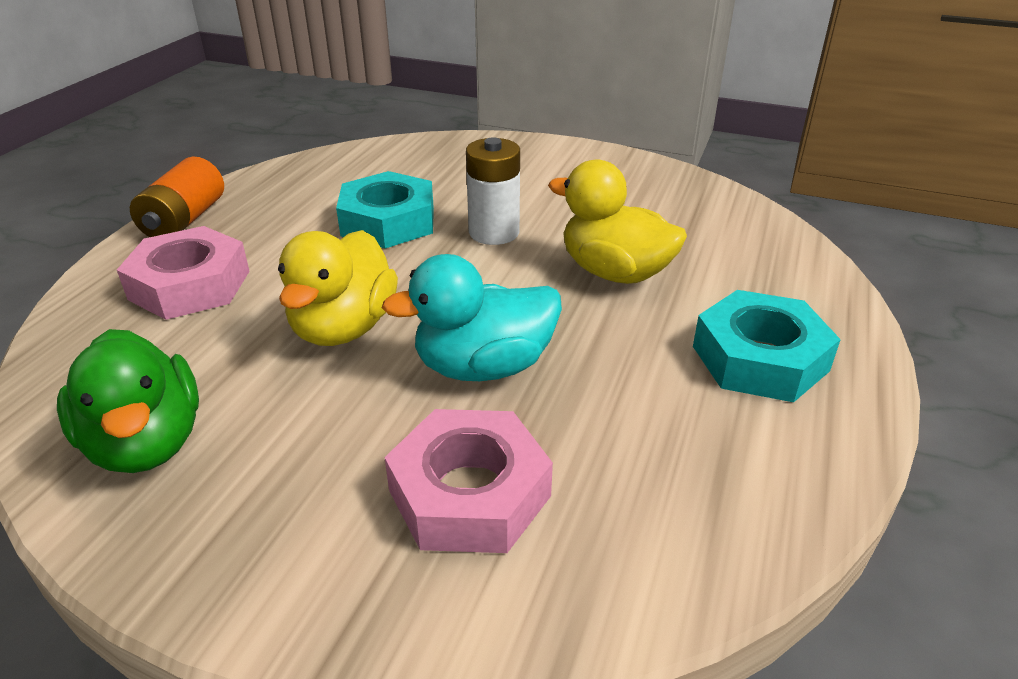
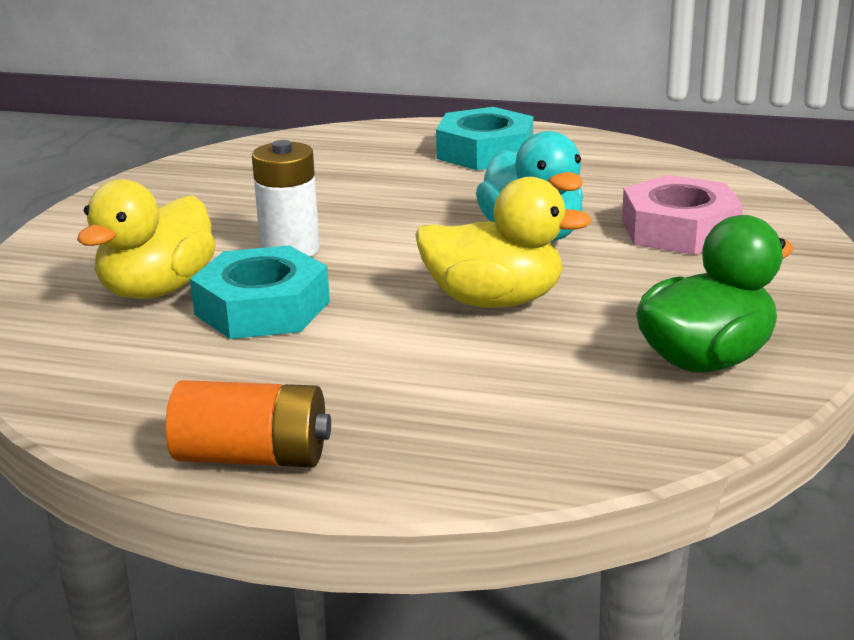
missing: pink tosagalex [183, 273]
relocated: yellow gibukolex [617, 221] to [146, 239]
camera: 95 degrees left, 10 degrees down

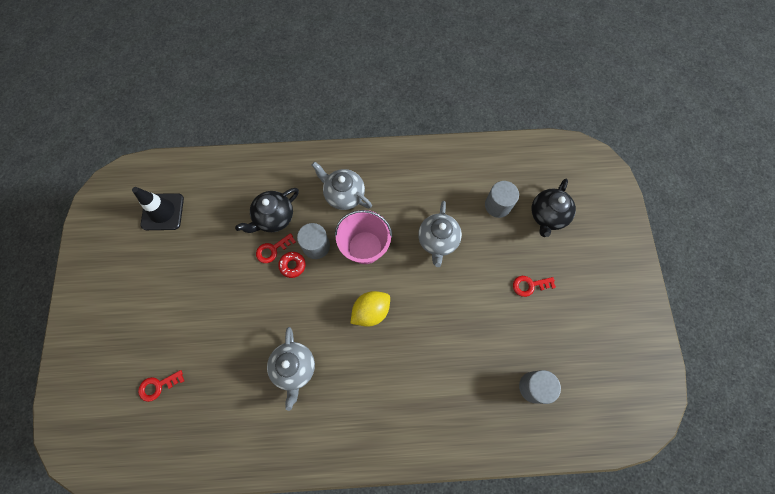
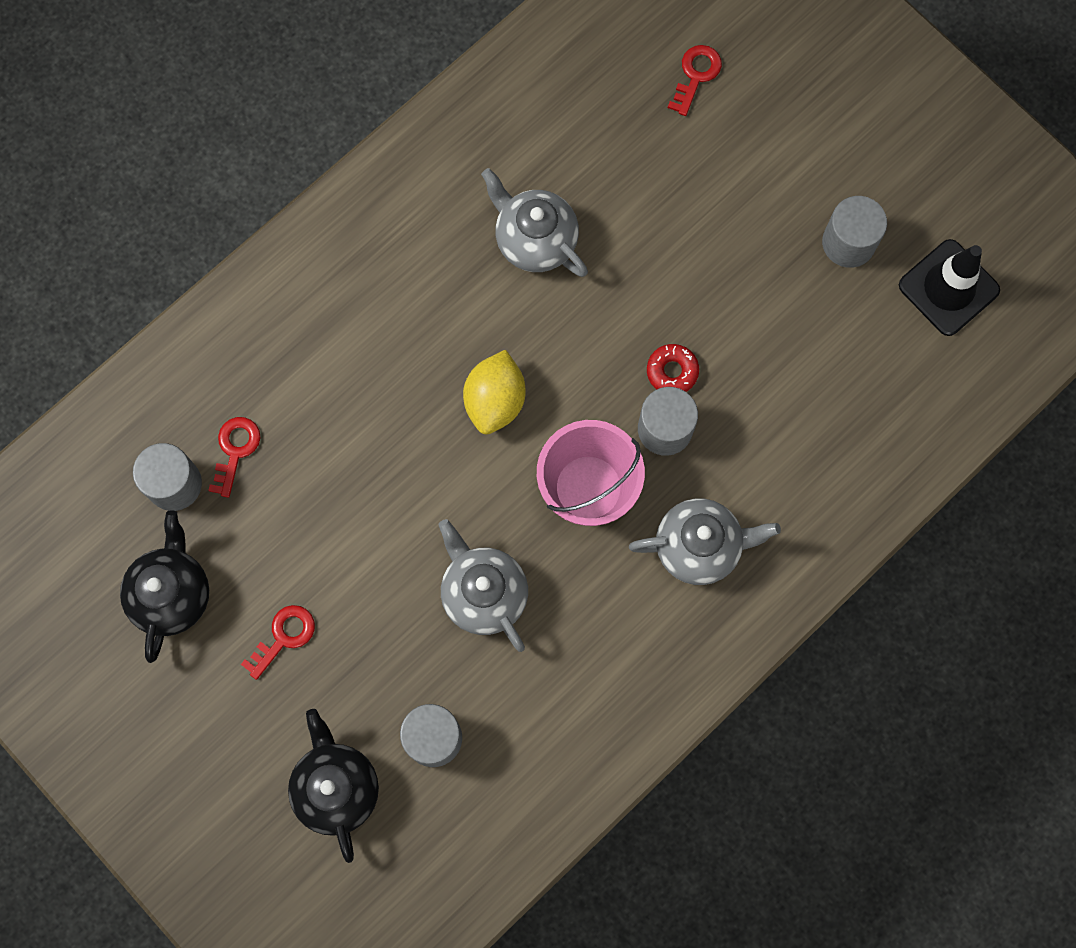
appeared: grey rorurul [854, 232]
relocated: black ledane [267, 210] to [164, 586]; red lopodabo [276, 248] to [234, 457]
camera: 140 degrees right, 5 degrees up

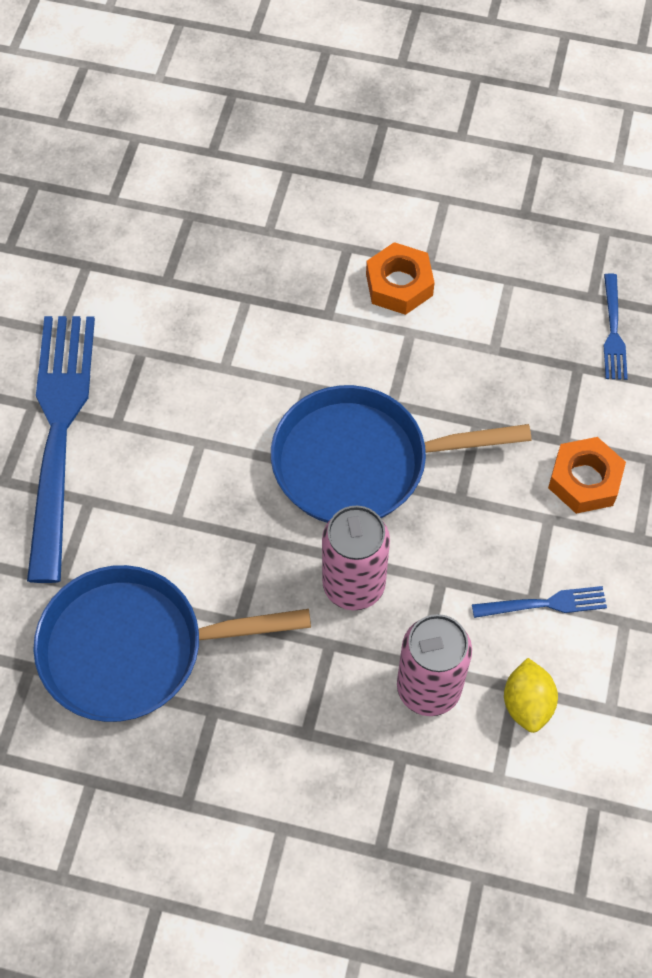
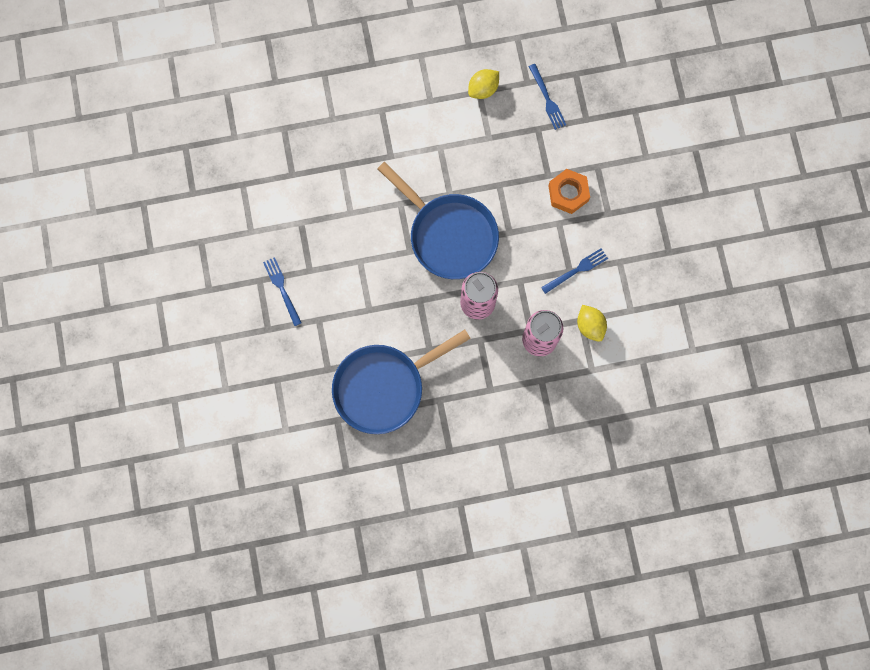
missing: orange tosagalex [400, 278]
appeared: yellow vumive [483, 84]
spun: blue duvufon [401, 454] = [438, 220] 105 degrees counterclockwise
size: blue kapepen [61, 449] = [282, 291] x0.42
camera: 25 degrees left, 15 degrees up

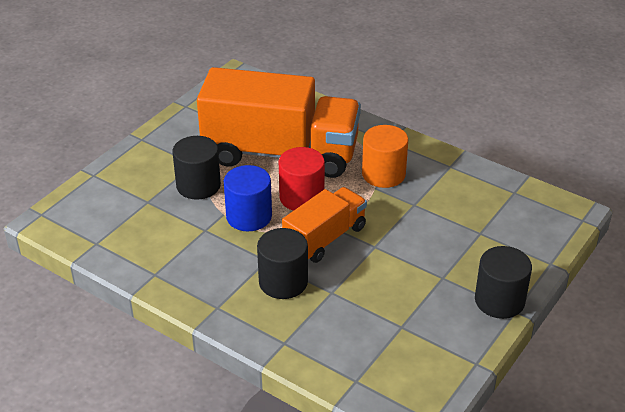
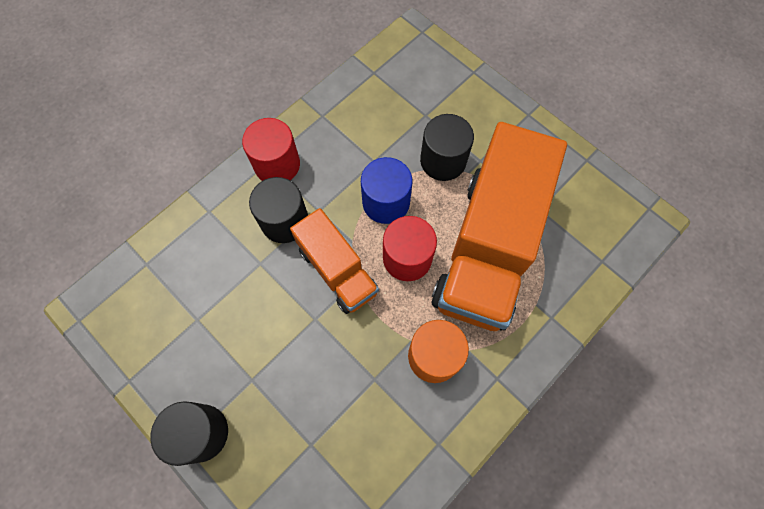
appeared: red rorurul [271, 149]
camera: 100 degrees right, 30 degrees up

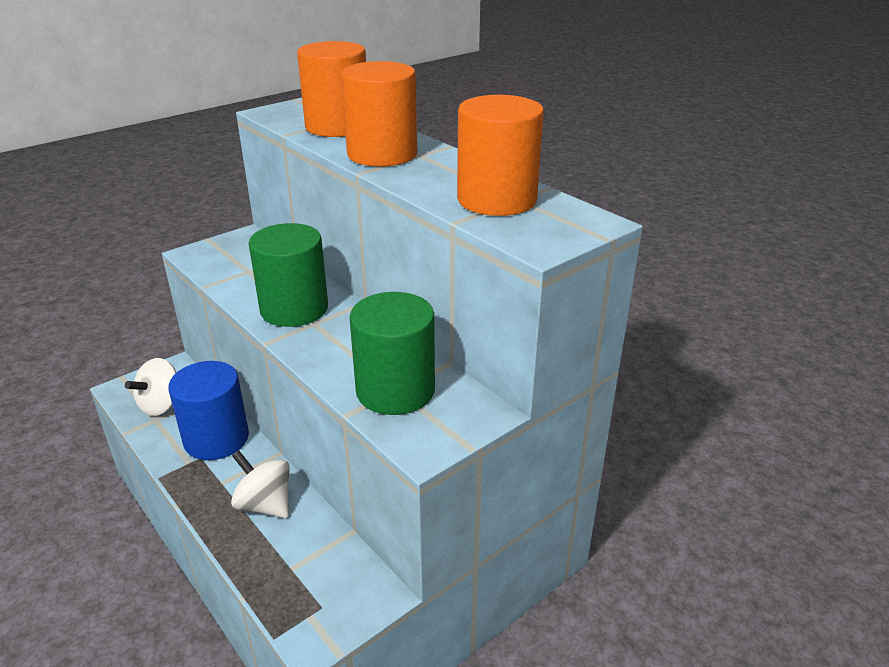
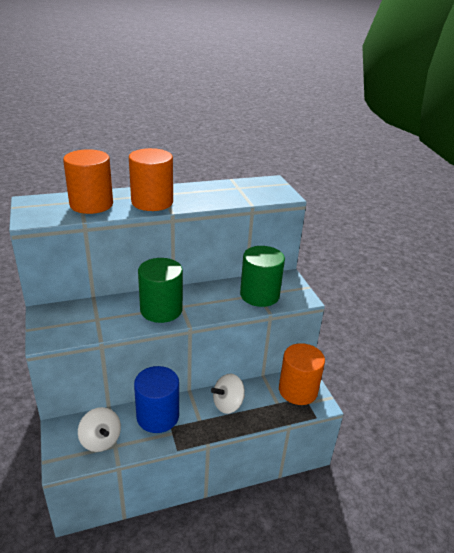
relocated: orange rorurul [500, 155] to [302, 374]
camera: 70 degrees left, 0 degrees up

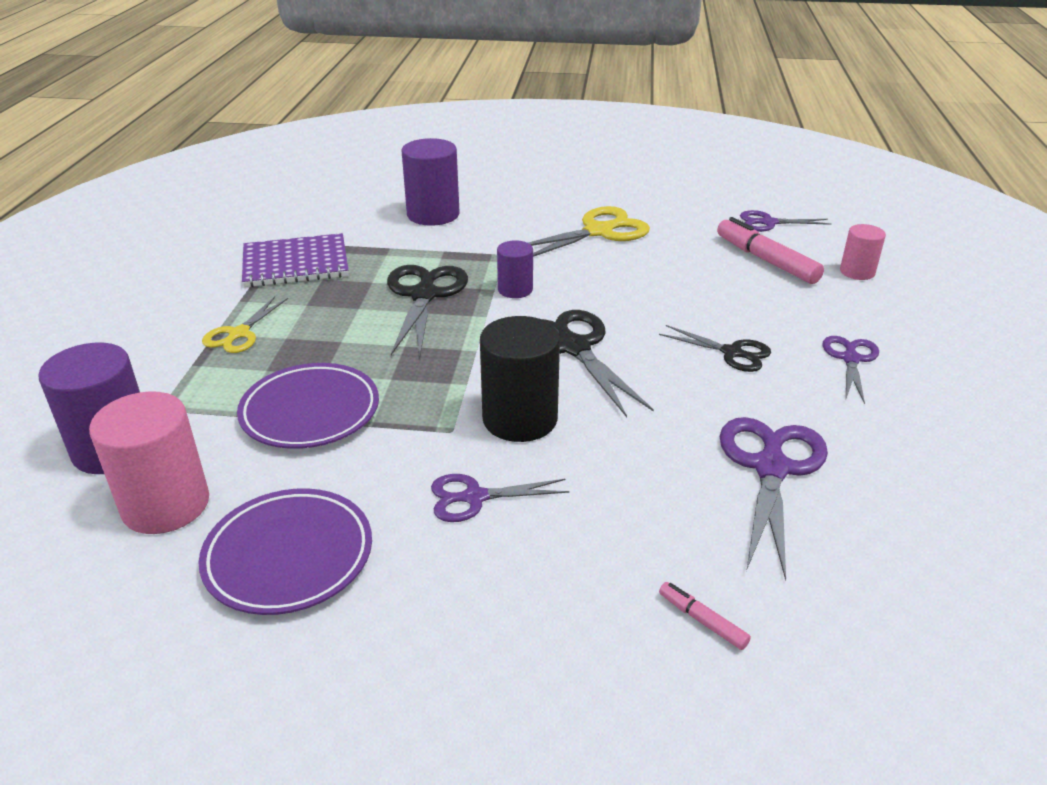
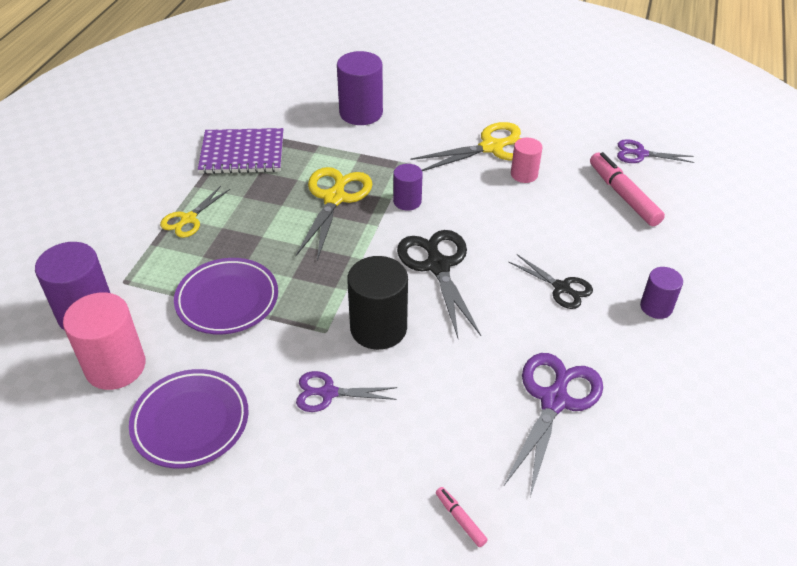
relocated: pink rorurul [863, 252] to [527, 160]
exchanged: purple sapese [850, 370] to purple rorurul [661, 293]
colour: black sapese [427, 311] to yellow sapese [334, 213]
camera: 10 degrees right, 10 degrees up

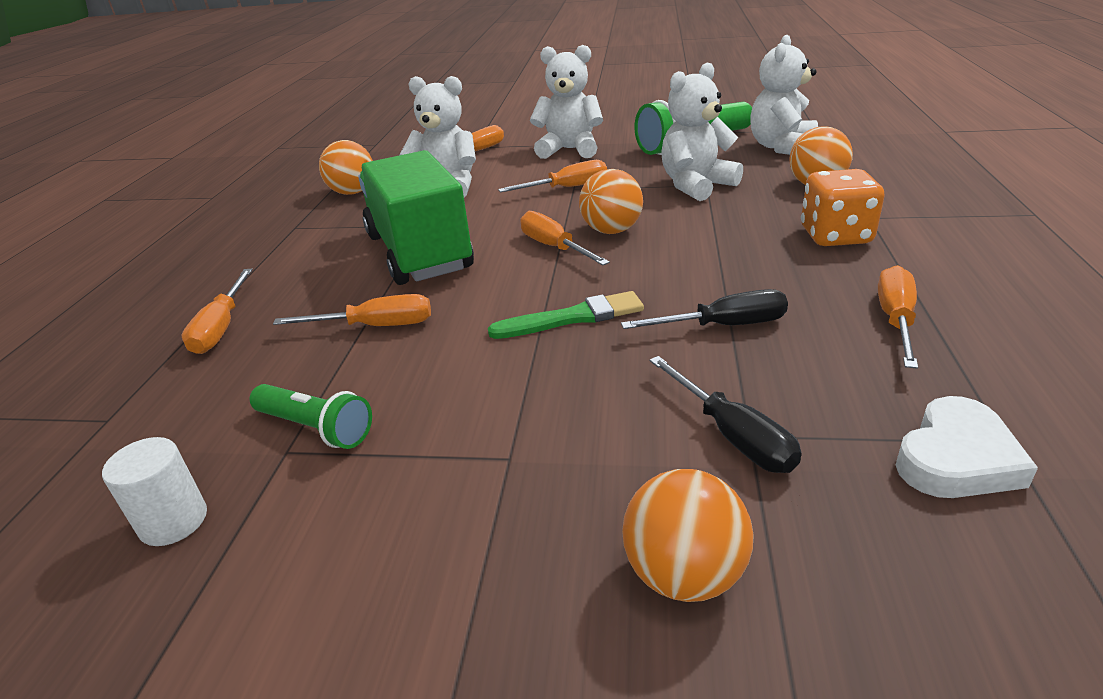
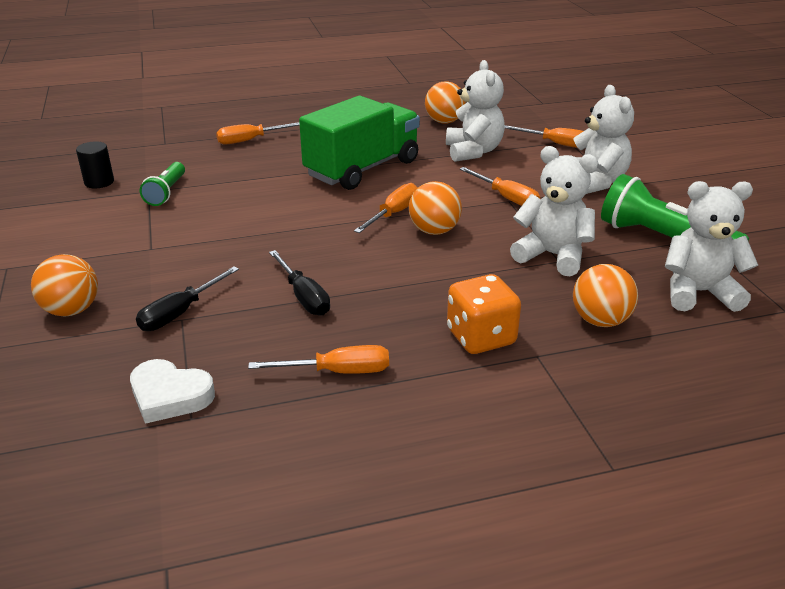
missing: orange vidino [352, 310]; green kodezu [566, 315]
colour: white rorurul [154, 491] to black rorurul [95, 164]
camera: 65 degrees right, 0 degrees up

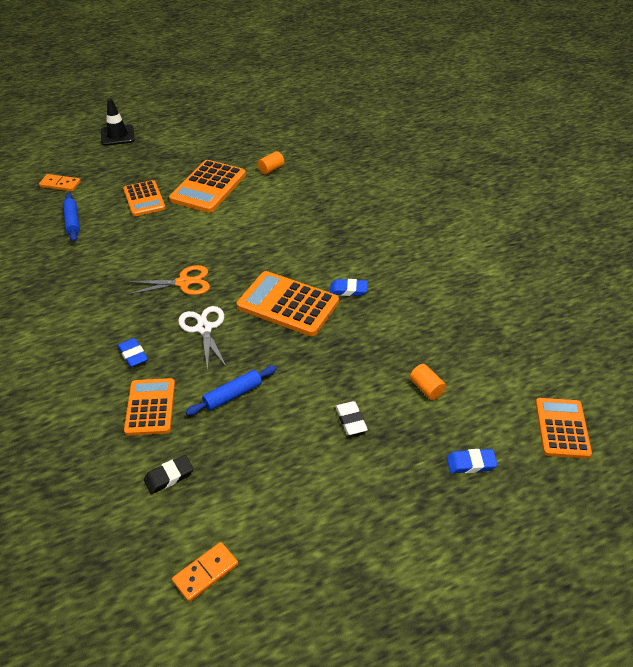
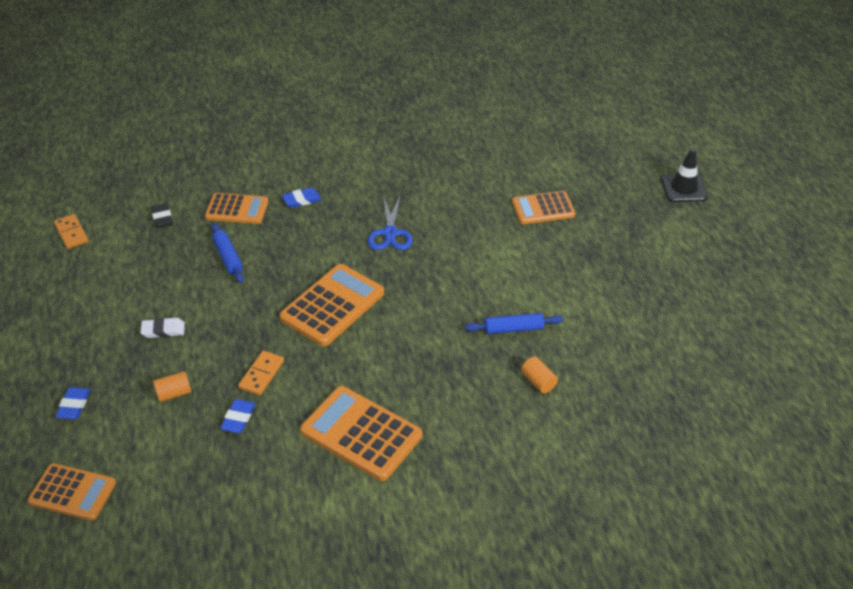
missing: white sapese [202, 339]
relocated: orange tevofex [60, 182] to [261, 373]; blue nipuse [71, 217] to [514, 323]; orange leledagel [207, 186] to [361, 433]; orange rorurul [270, 162] to [539, 375]; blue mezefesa [349, 287] to [238, 416]
colour: orange sapese [168, 280] to blue sapese [390, 223]
camera: 100 degrees right, 0 degrees up

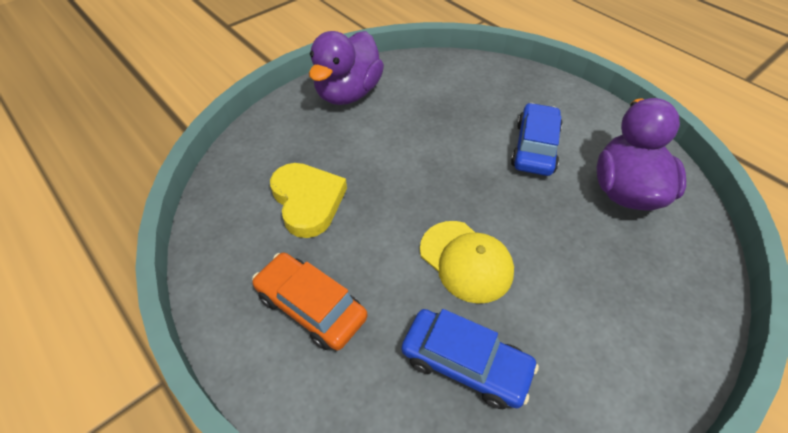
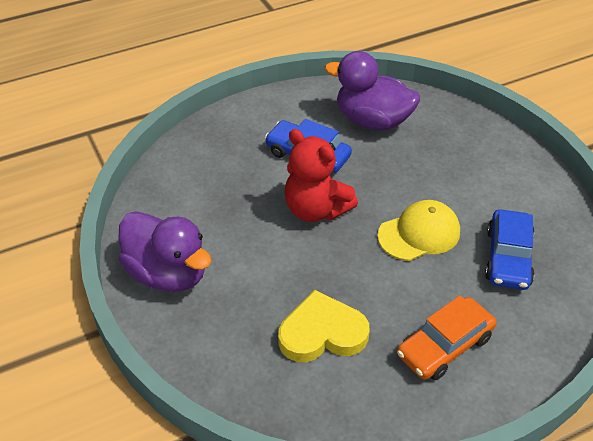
appeared: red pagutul [321, 175]
spun: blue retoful [470, 359] = [509, 249] 150 degrees clockwise
camera: 75 degrees left, 5 degrees down

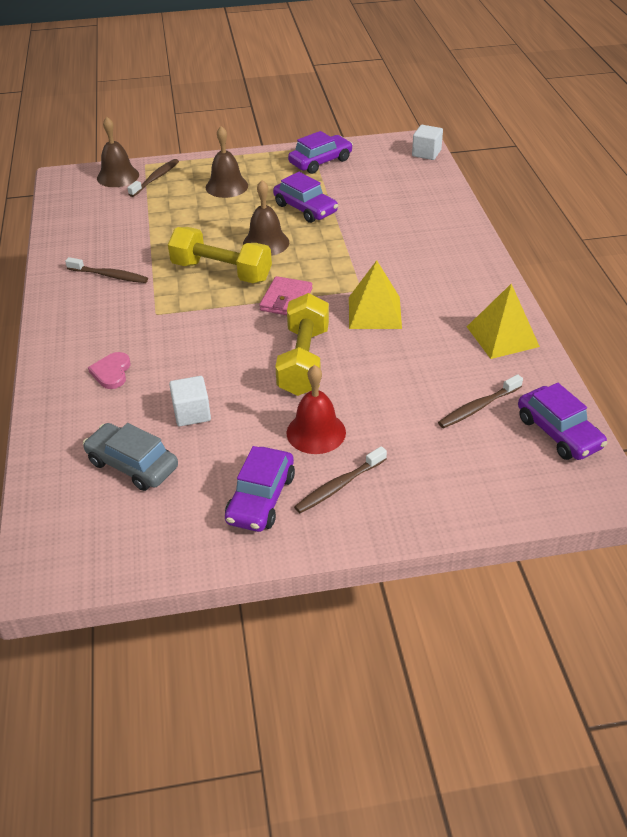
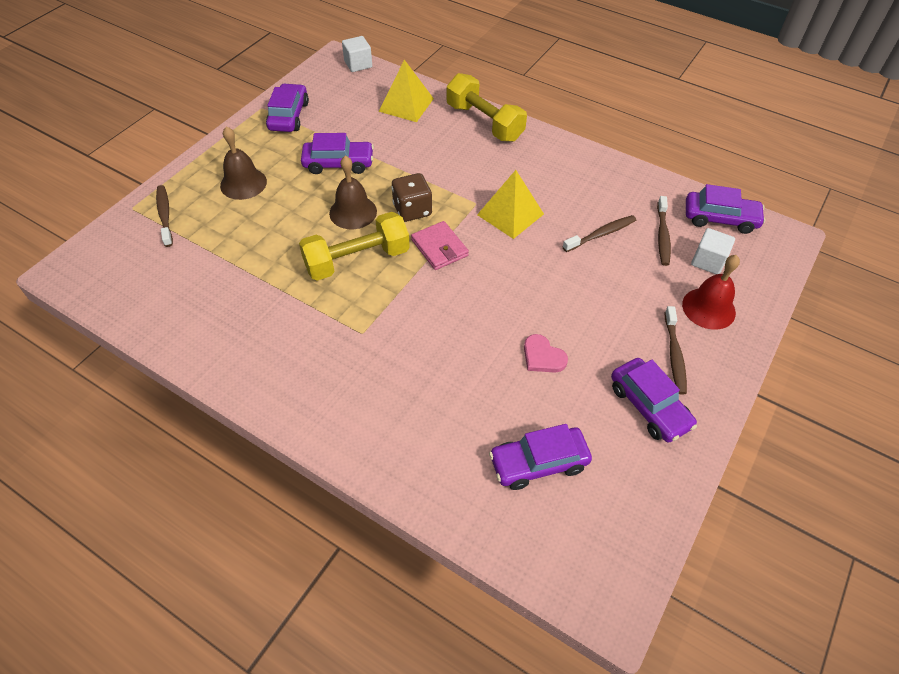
missing: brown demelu [118, 152]
appeared: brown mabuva [411, 197]
relocated: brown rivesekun [106, 270] to [599, 233]; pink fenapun [109, 370] to [546, 353]; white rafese [190, 401] to [713, 251]; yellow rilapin [302, 344] to [487, 107]; red demelu [316, 409] to [711, 292]; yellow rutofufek [503, 321] to [406, 91]
colour: grey retoful [130, 457] to purple retoful [540, 457]
camera: 50 degrees left, 10 degrees up

